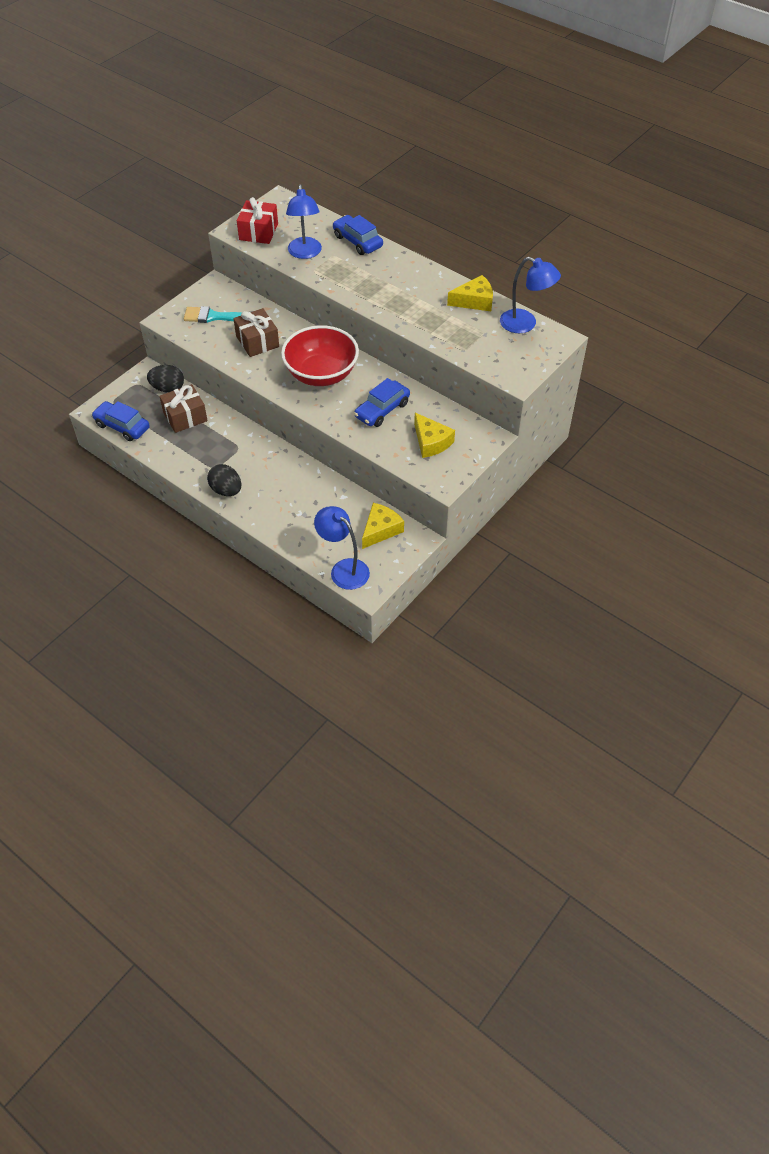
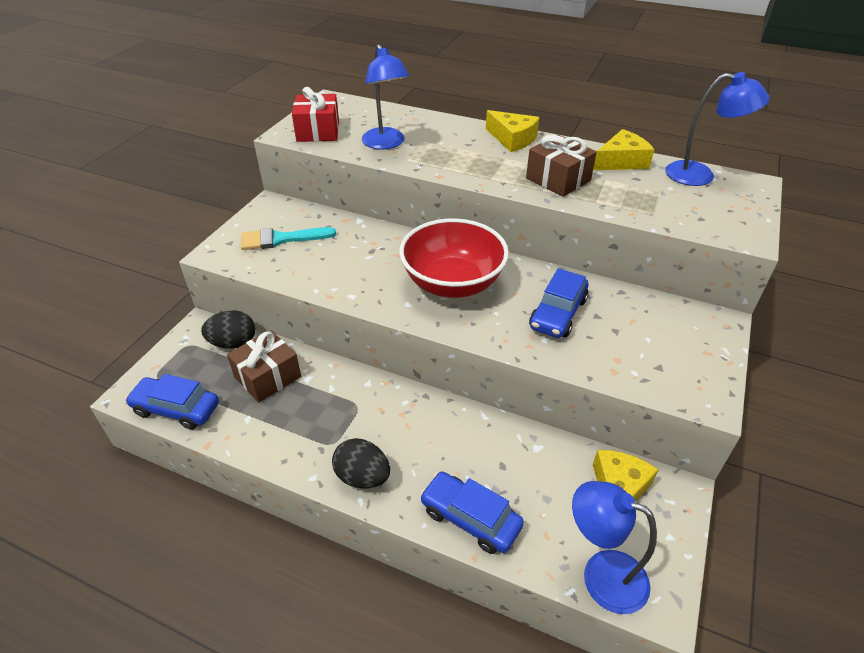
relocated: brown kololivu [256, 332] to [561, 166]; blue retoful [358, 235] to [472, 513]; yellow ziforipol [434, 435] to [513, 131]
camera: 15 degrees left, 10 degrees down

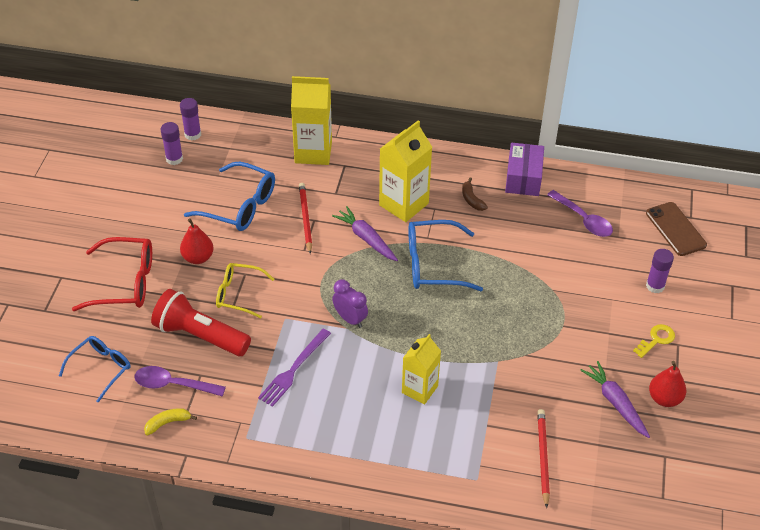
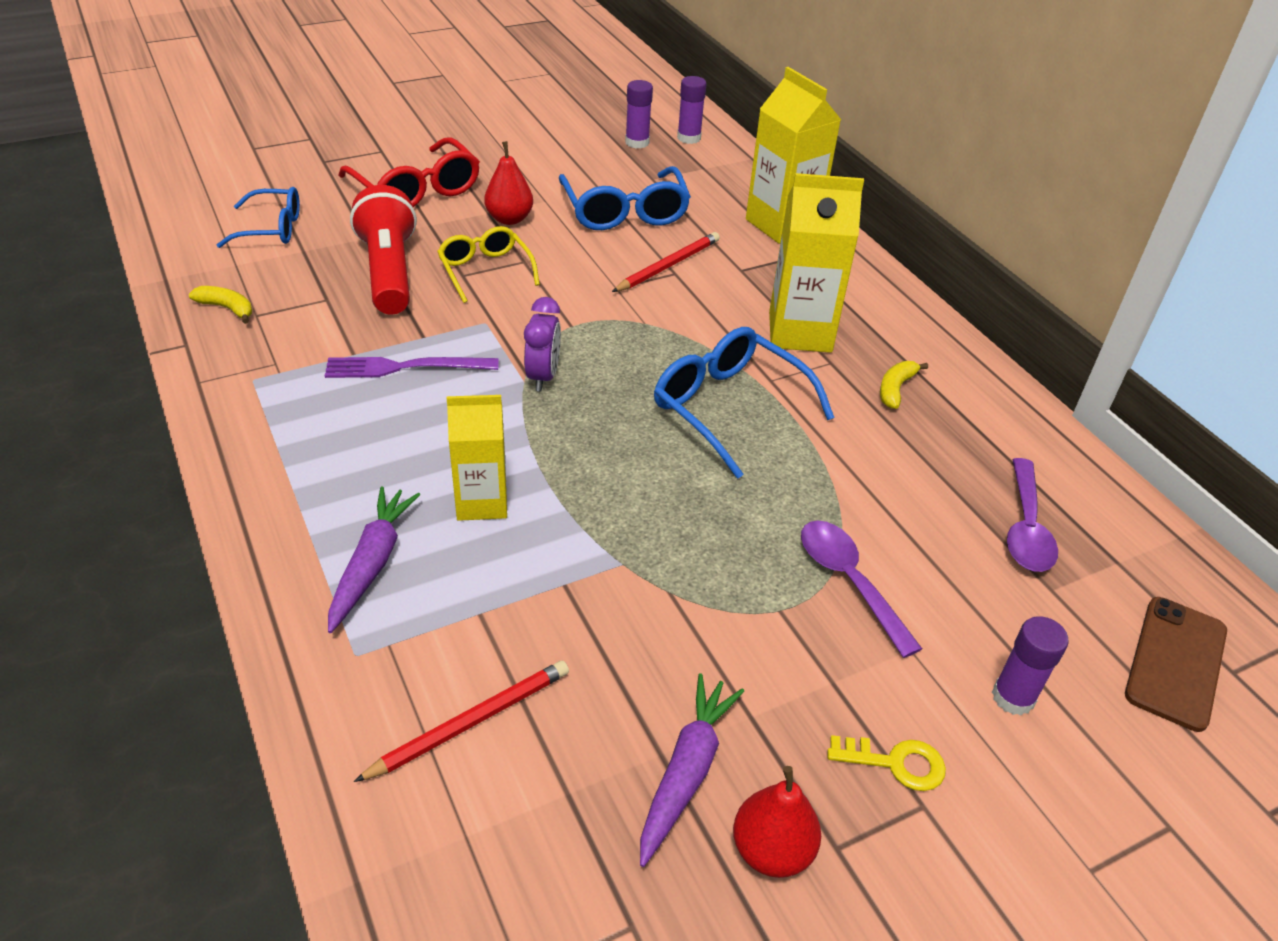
missing: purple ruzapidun [524, 169]
relocated: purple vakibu [180, 381] to [861, 589]; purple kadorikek [365, 233] to [374, 559]
colour: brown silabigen [475, 194] to yellow silabigen [904, 385]
camera: 50 degrees right, 5 degrees down

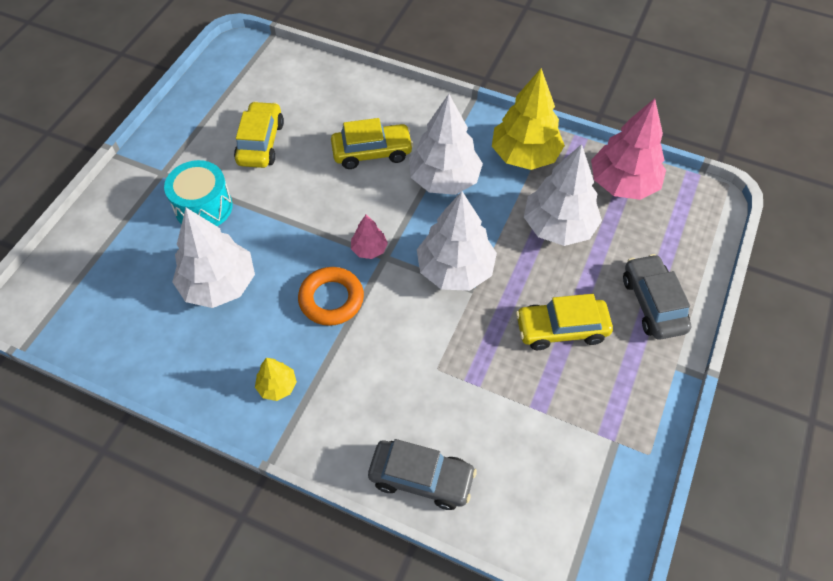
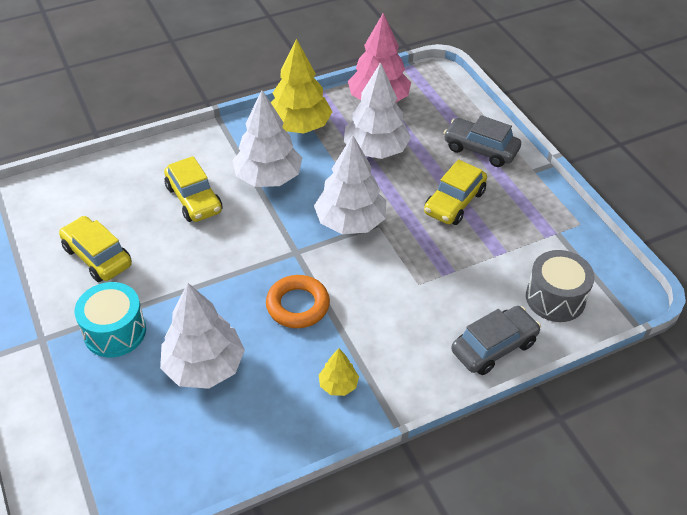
missing: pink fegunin [369, 236]
appeared: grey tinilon [560, 286]
spun: yellow retoful [372, 143] = [193, 189] 120 degrees clockwise
camera: 50 degrees left, 10 degrees down

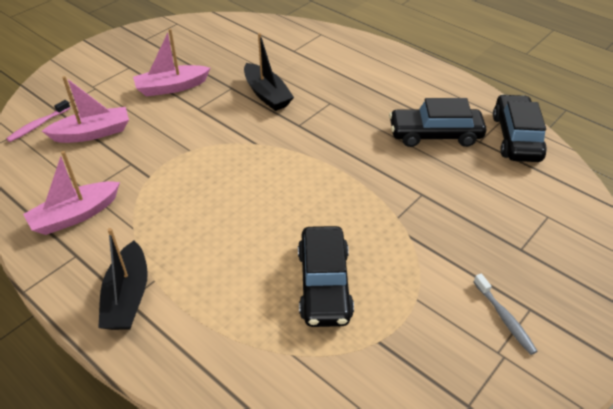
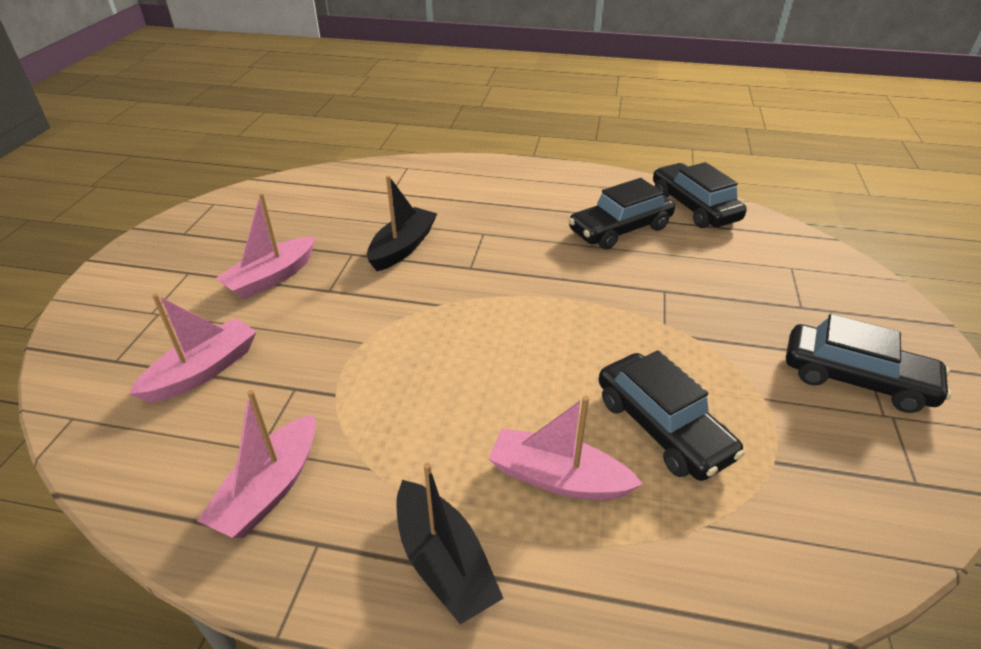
missing: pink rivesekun [38, 121]
appeared: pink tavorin [565, 448]
exchanged: grey rivesekun [506, 314] to black retoful [869, 363]
spun: black tavorin [269, 72] = [402, 223] 90 degrees counterclockwise
camera: 30 degrees left, 5 degrees down

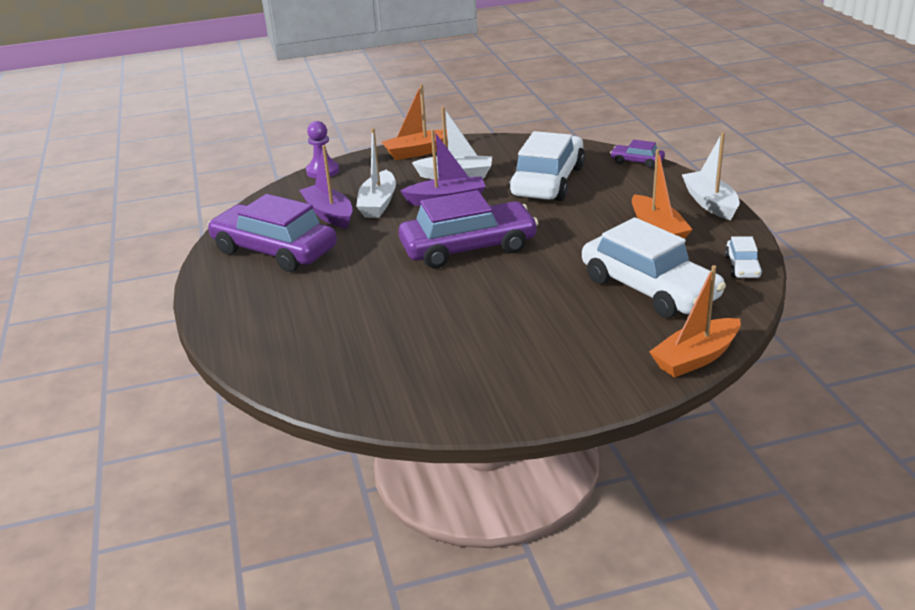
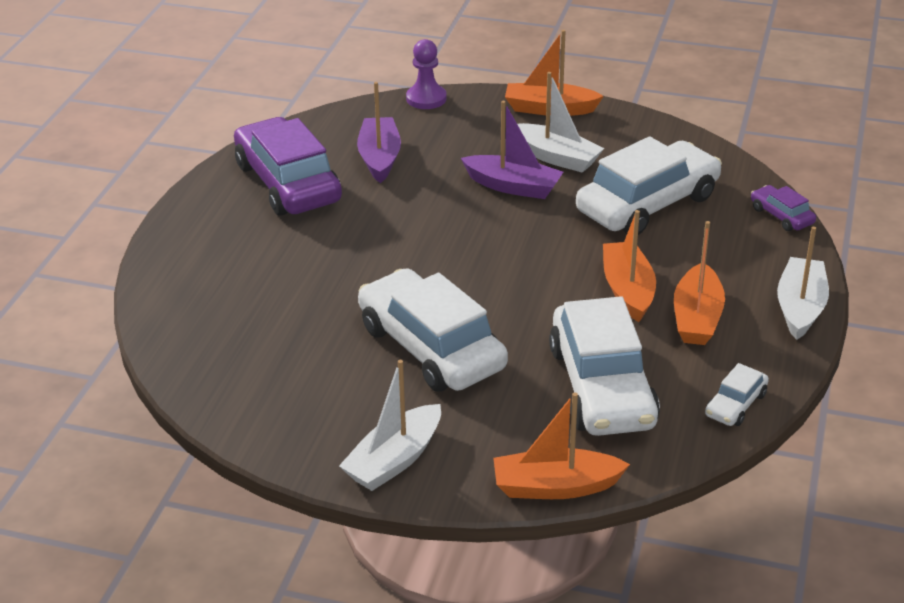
missing: purple retoful [468, 229]
appeared: white retoful [433, 330]; orange tavorin [629, 266]
relocated: white tavorin [376, 173] to [390, 425]
camera: 30 degrees right, 5 degrees up

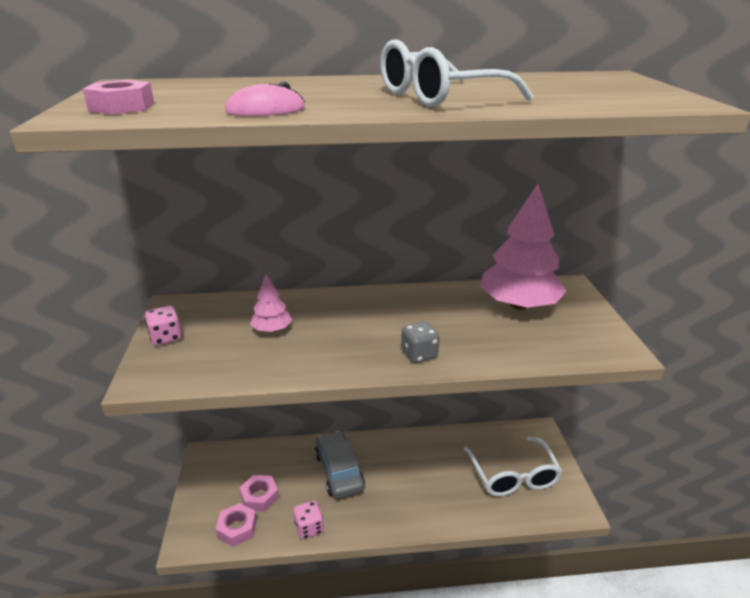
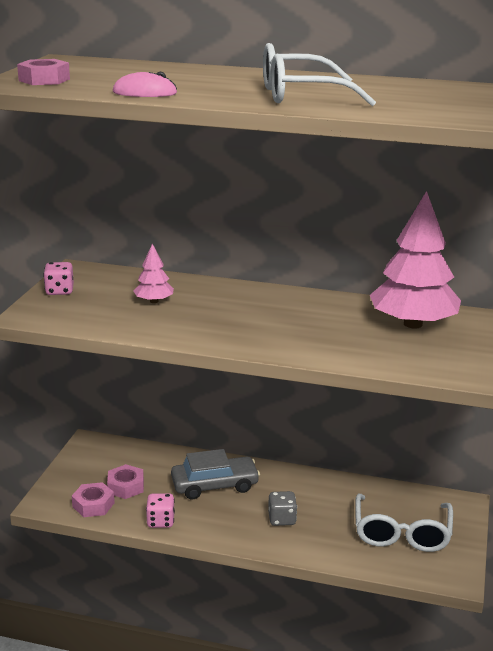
relocated: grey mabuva [420, 342] to [282, 508]
spun: grey retoful [340, 465] = [215, 474] 75 degrees clockwise
camera: 20 degrees right, 5 degrees down

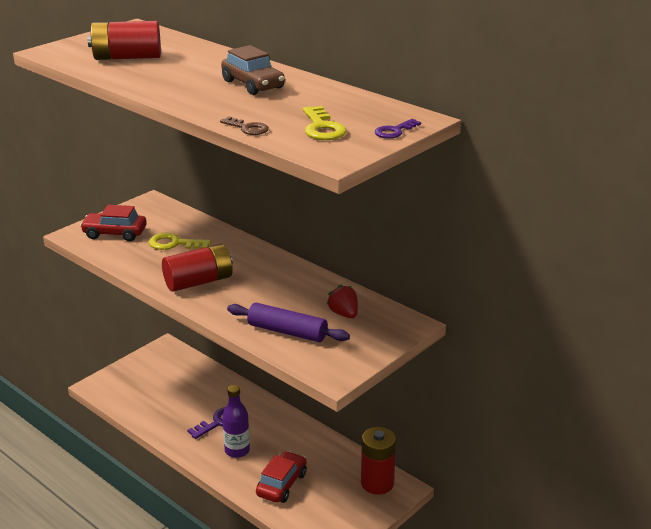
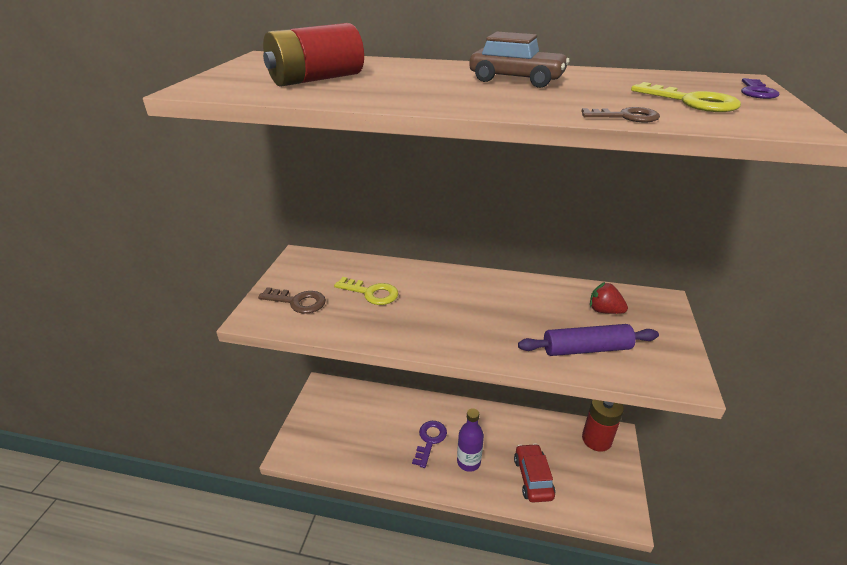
missing: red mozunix [197, 268]
exchanged: red retoful [113, 223] to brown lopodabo [292, 300]
spun: yellow lopodabo [180, 241] = [366, 291] 135 degrees counterclockwise
camera: 30 degrees left, 5 degrees up

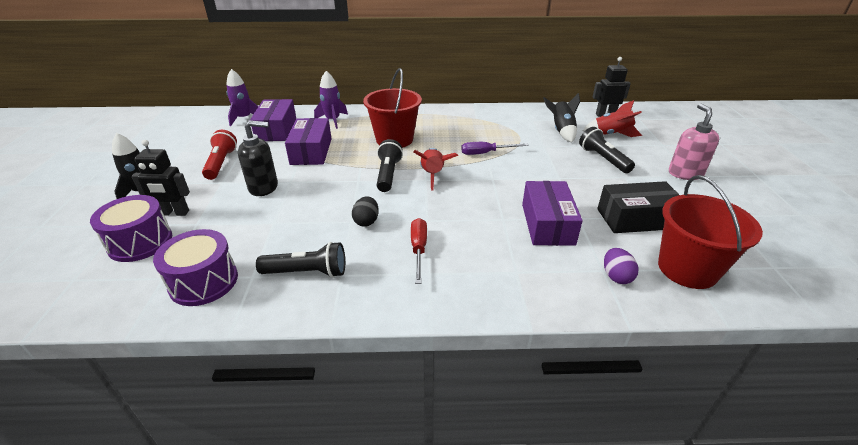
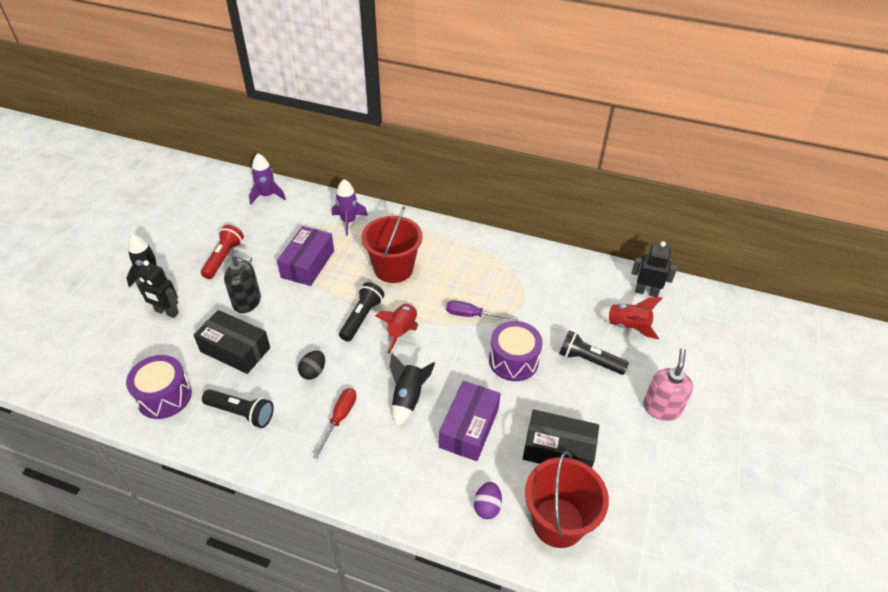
missing: purple ruzapidun [273, 120]
appeared: black ruzapidun [232, 342]
relocated: purple tinilon [131, 228] to [516, 351]; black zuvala [561, 117] to [412, 390]
spun: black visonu [607, 150] = [594, 353] 60 degrees counterclockwise
camera: 20 degrees right, 10 degrees up

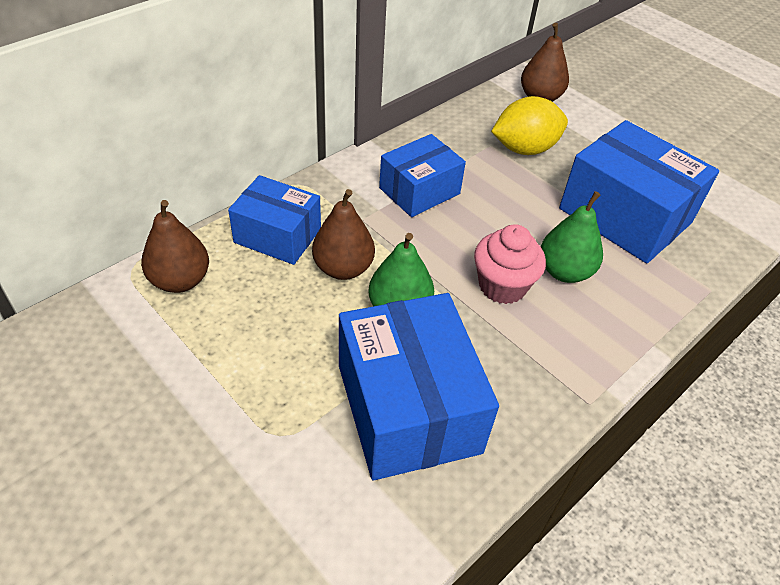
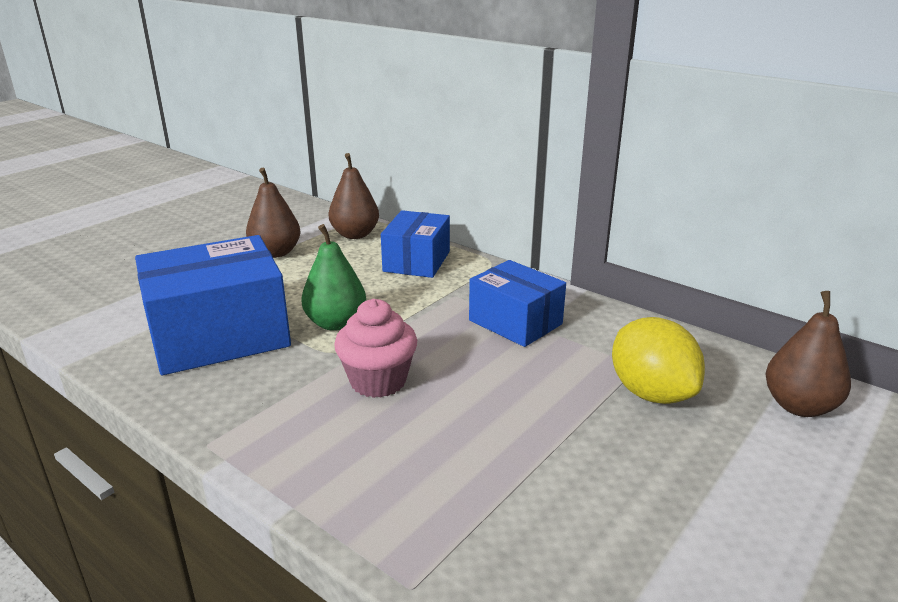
missing: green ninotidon [572, 237]; blue ruzapidun [639, 192]
relocated: brown ninotidon [343, 234] to [273, 213]
camera: 85 degrees right, 20 degrees down

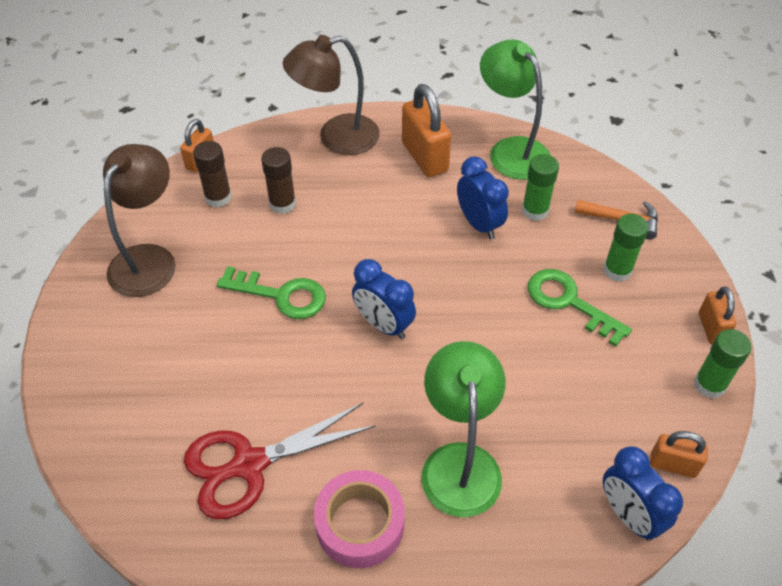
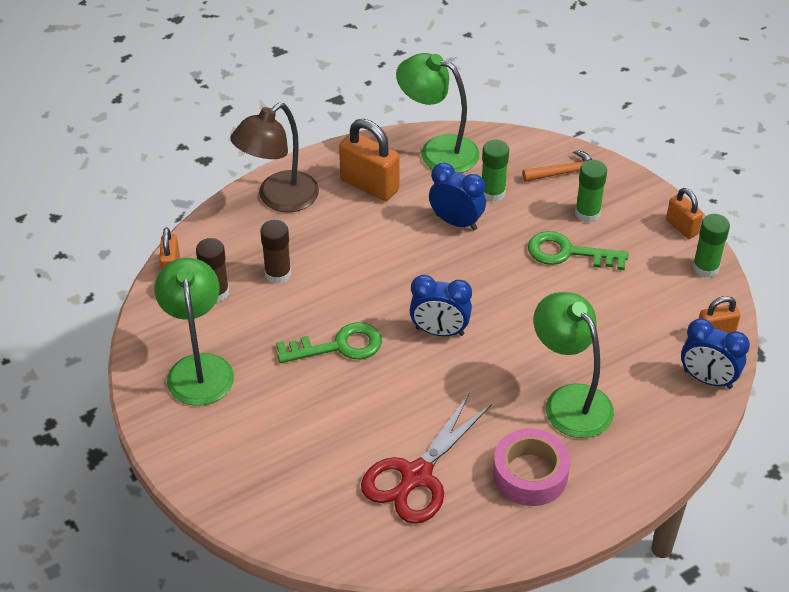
colour: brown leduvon [139, 220] to green leduvon [194, 332]
camera: 30 degrees left, 5 degrees down

